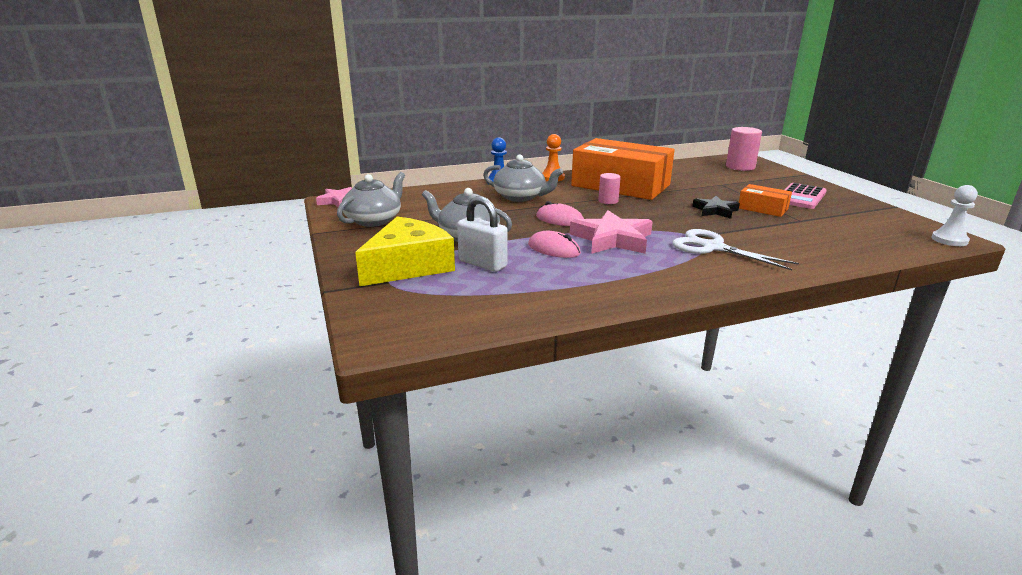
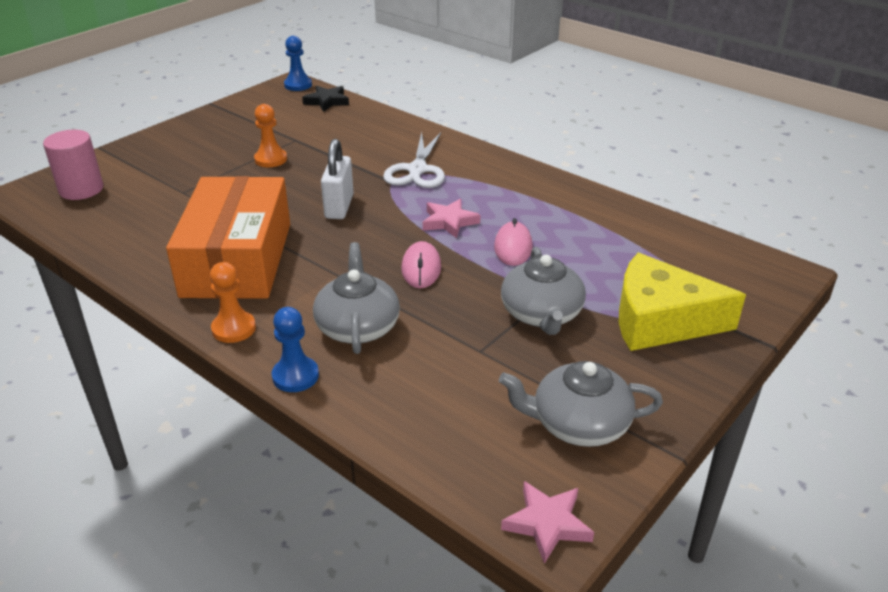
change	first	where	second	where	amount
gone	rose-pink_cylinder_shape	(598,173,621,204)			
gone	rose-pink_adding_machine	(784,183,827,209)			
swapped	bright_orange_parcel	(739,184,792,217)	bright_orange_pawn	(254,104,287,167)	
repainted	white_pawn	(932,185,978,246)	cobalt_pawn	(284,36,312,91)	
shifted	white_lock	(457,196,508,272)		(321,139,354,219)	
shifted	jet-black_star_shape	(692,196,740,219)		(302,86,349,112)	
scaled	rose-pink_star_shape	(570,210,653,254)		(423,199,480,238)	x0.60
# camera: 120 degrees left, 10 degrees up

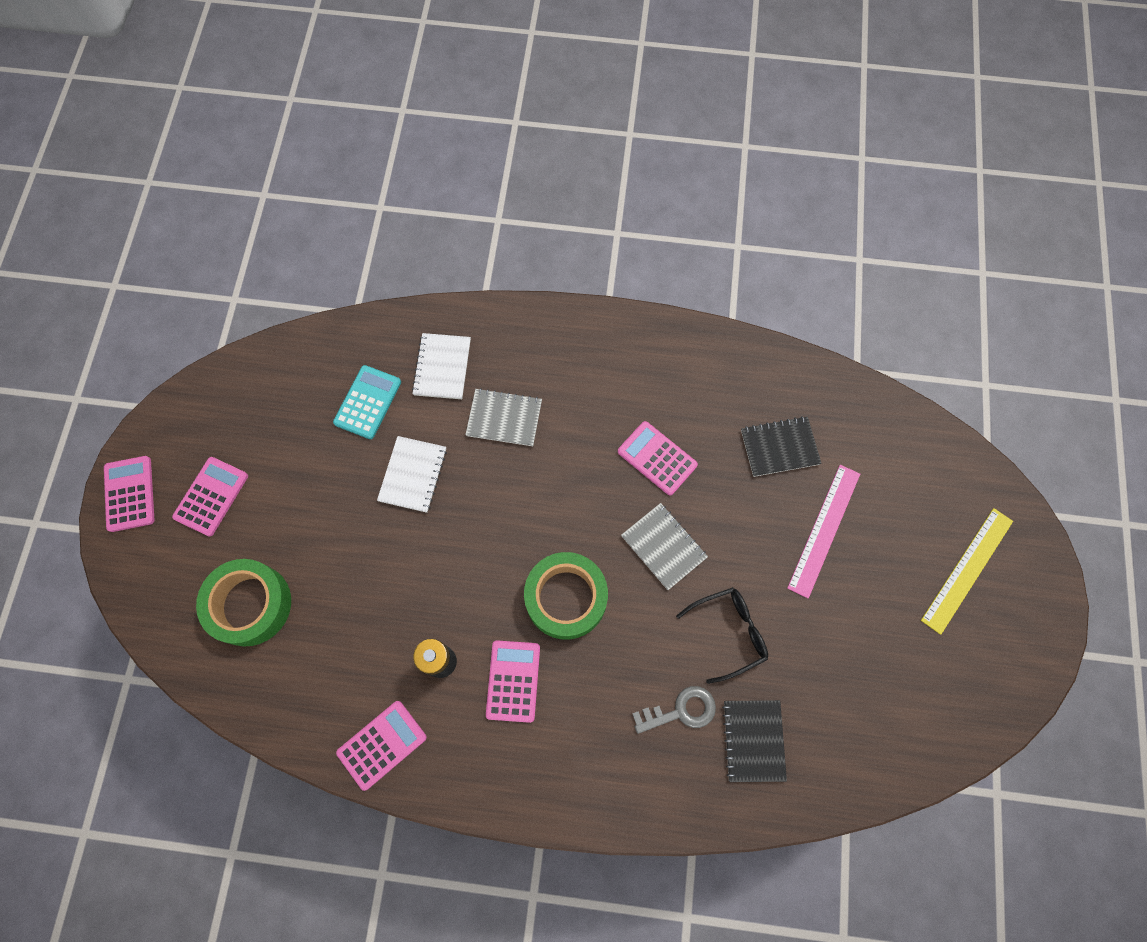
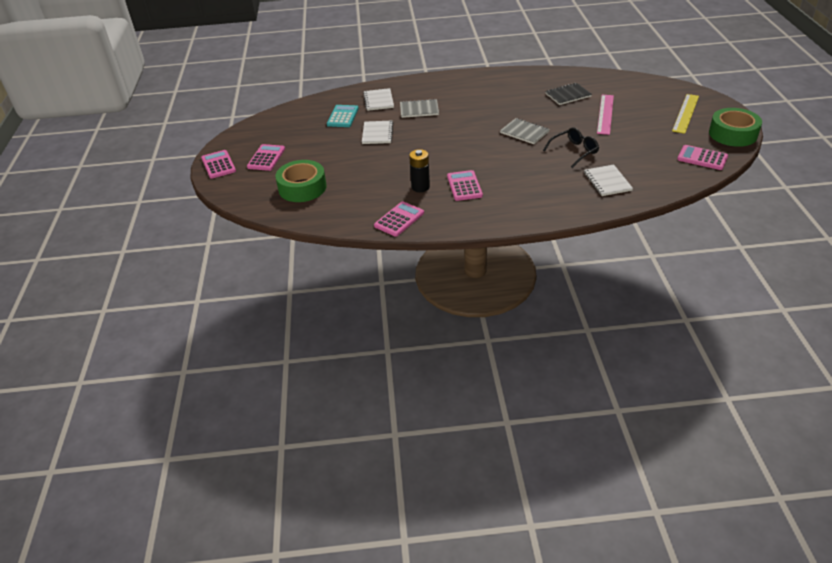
change	first	where	second	where	amount
shifted	rose-pink_adding_machine	(618,421,698,496)		(677,145,728,170)	
shifted	green_tape	(524,552,608,640)		(709,108,762,147)	
gone	grey_latchkey	(632,686,716,734)			
repainted	jet-black_exercise_book	(722,700,787,782)	white_exercise_book	(584,165,633,196)	
# camera: 10 degrees left, 30 degrees down

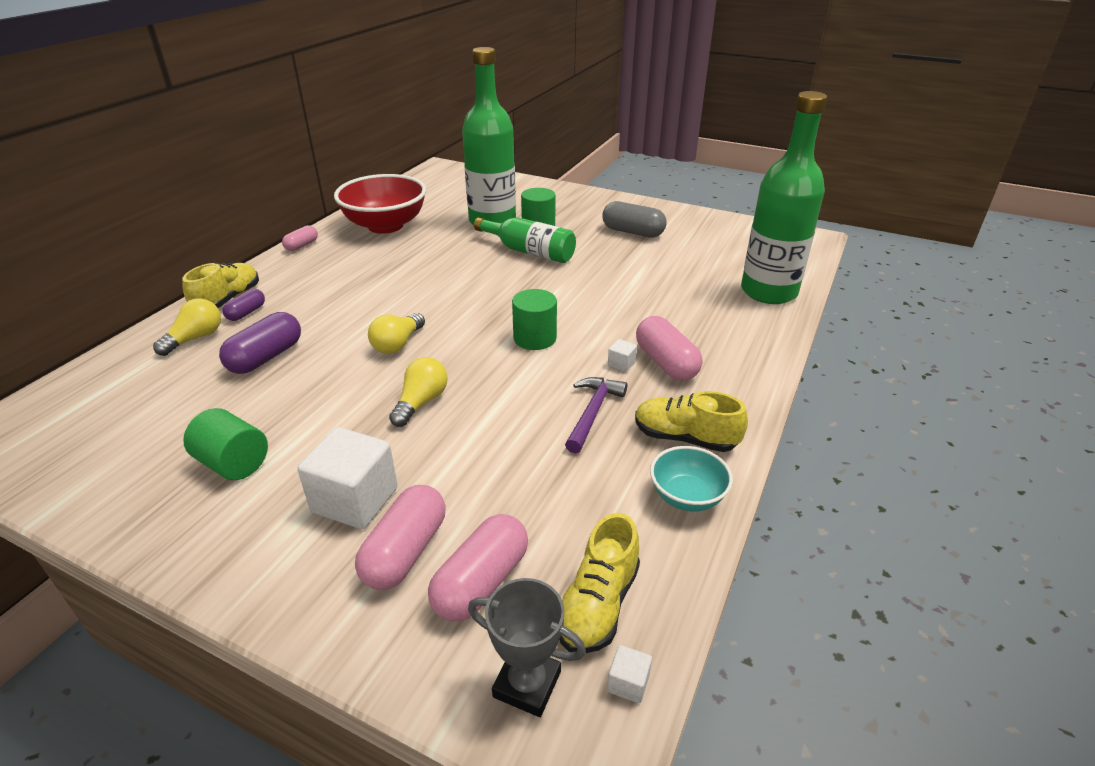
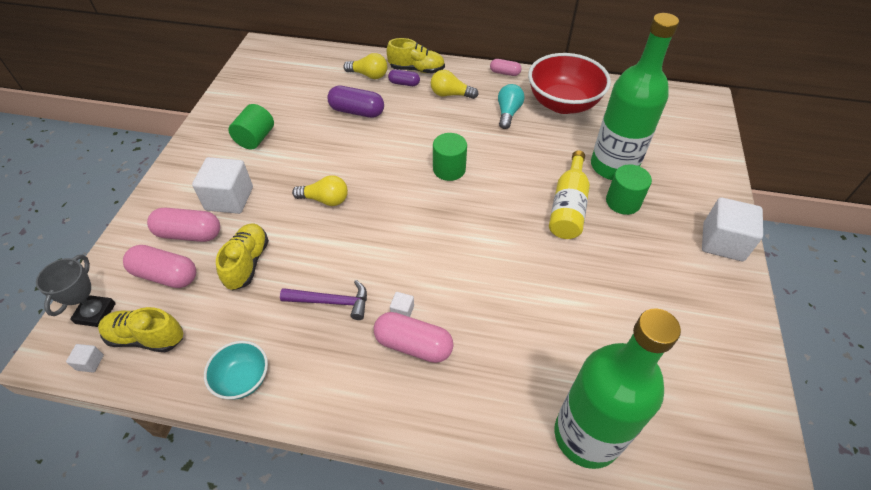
change	first	where	second	where	amount
gone	grey_capsule	(602,201,667,238)			
repainted	green_drink_bottle	(474,217,576,263)	golden_drink_bottle	(549,150,590,239)	
shifted	green_cylinder_shape	(512,289,557,350)		(433,133,467,181)	
shifted	golden_lightbulb	(368,313,425,354)		(431,70,479,99)	
rotated	rose-pink_capsule	(636,316,703,381)		(374,312,453,363)	60 degrees clockwise
shifted	golden_sneaker	(635,391,748,452)		(216,224,269,290)	
new			turquoise_lightbulb	(498,84,525,129)	
new			white_solid_cube	(702,197,763,261)	
# camera: 75 degrees right, 15 degrees up

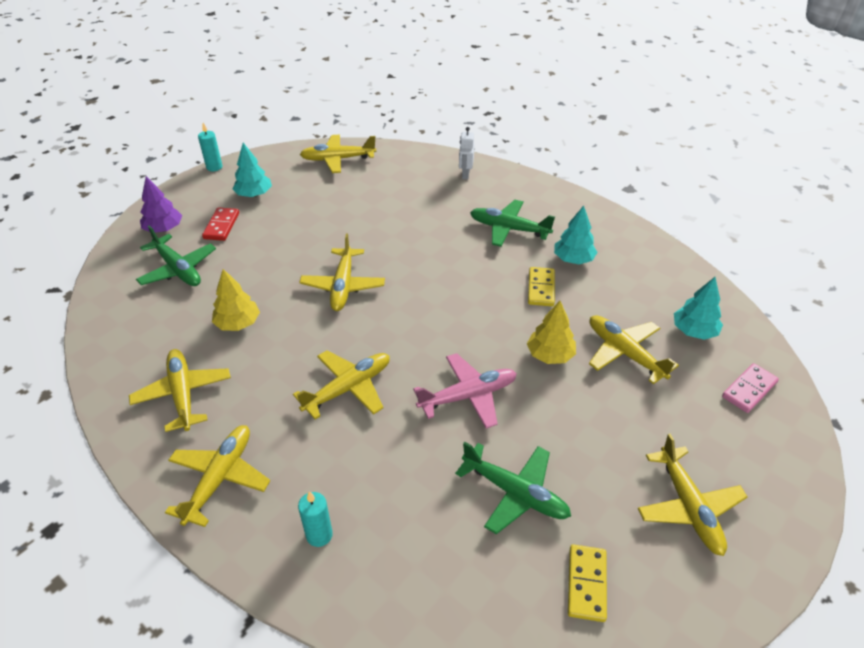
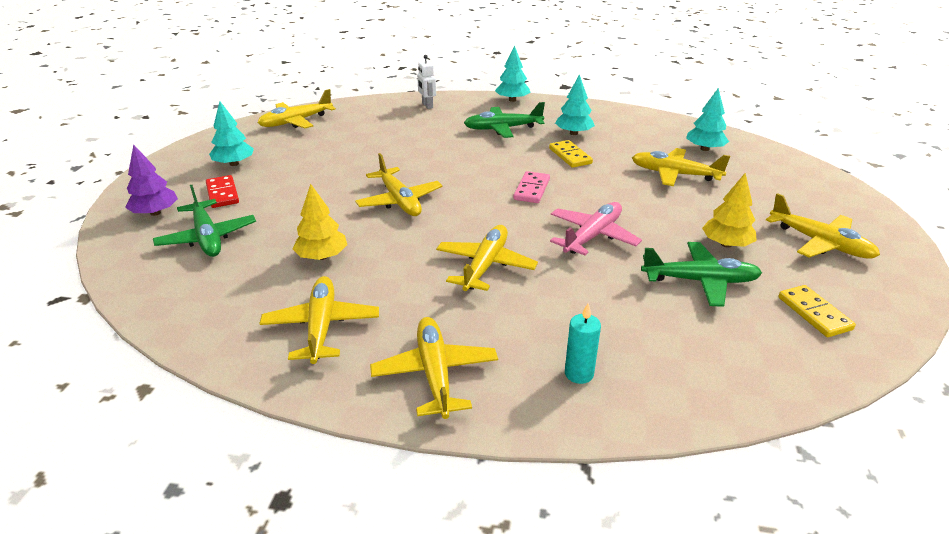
change	first	where	second	where	amount
gone	turquoise_pillar_candle	(198,123,222,171)			
rotated	green_plane	(136,225,216,286)		(153,185,256,257)	45 degrees clockwise
shifted	golden_fir_tree	(527,301,576,364)		(702,173,757,248)	
rotated	golden_plane	(129,349,231,432)		(259,276,379,364)	45 degrees clockwise
shifted	rose-pink_domino_piece	(722,363,779,413)		(513,171,550,203)	
new			turquoise_fir_tree	(495,45,530,102)	
# camera: 30 degrees left, 10 degrees down

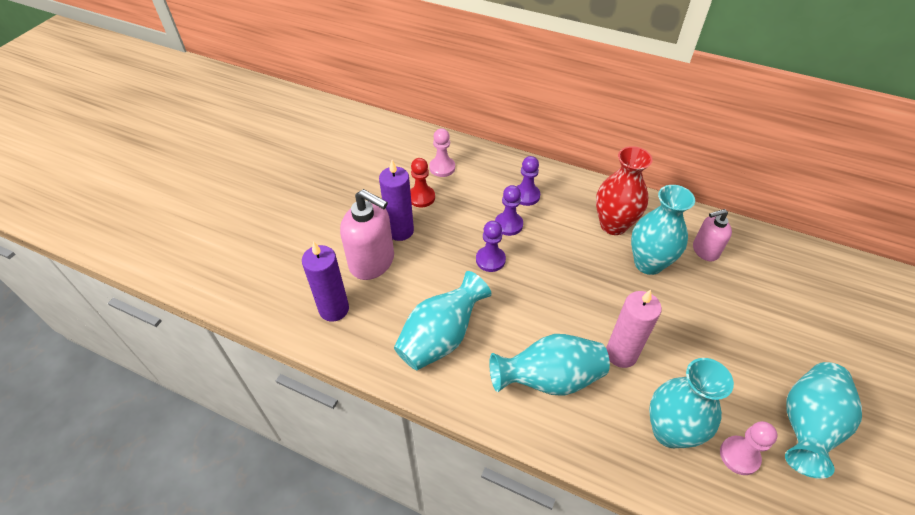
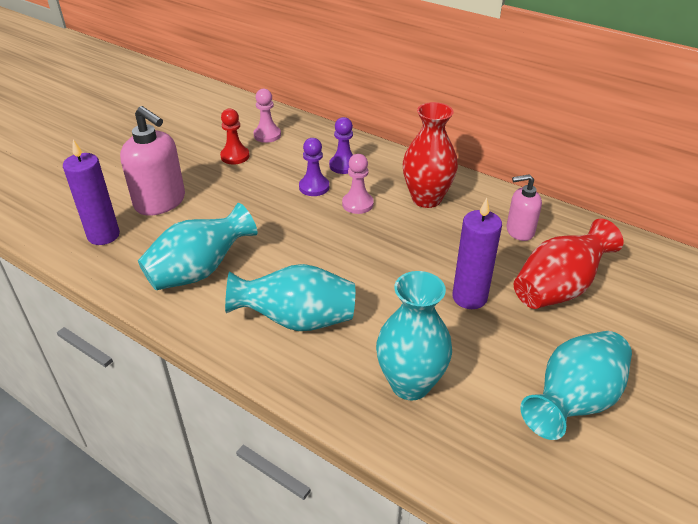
change	first	where	second	where	amount
shifted	royal_purple_pillar_candle	(379,160,414,241)		(452,198,502,309)	
gone	turquoise_vase	(631,185,695,275)			
gone	royal_purple_pawn	(476,221,506,272)			
gone	rose-pink_pillar_candle	(606,290,662,368)			
shifted	rose-pink_pawn	(720,421,778,475)		(342,154,374,214)	
new			red_vase	(514,219,623,309)	
# camera: 10 degrees right, 10 degrees down

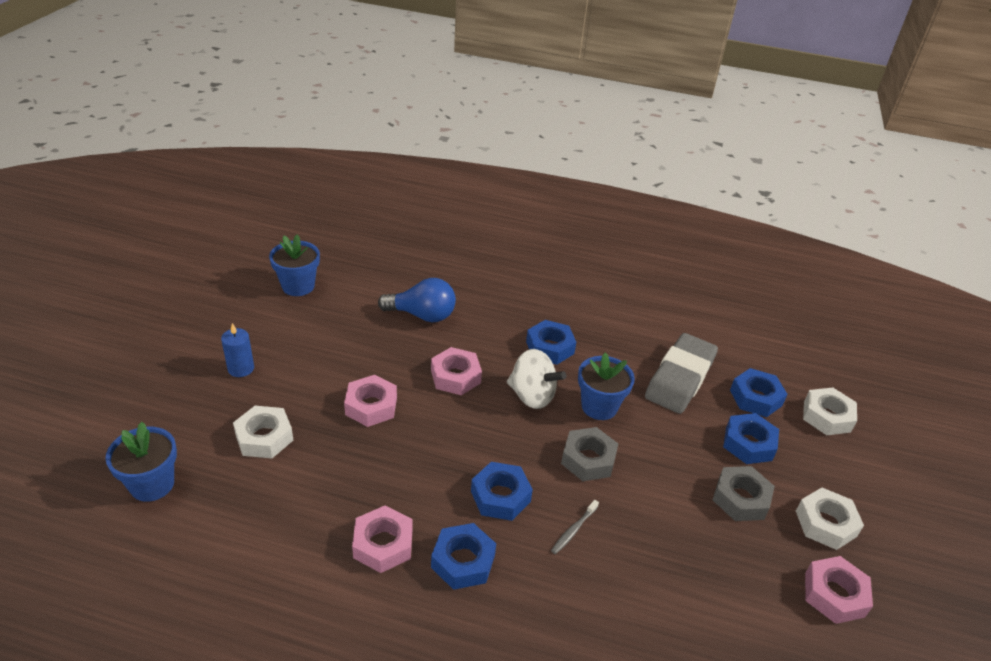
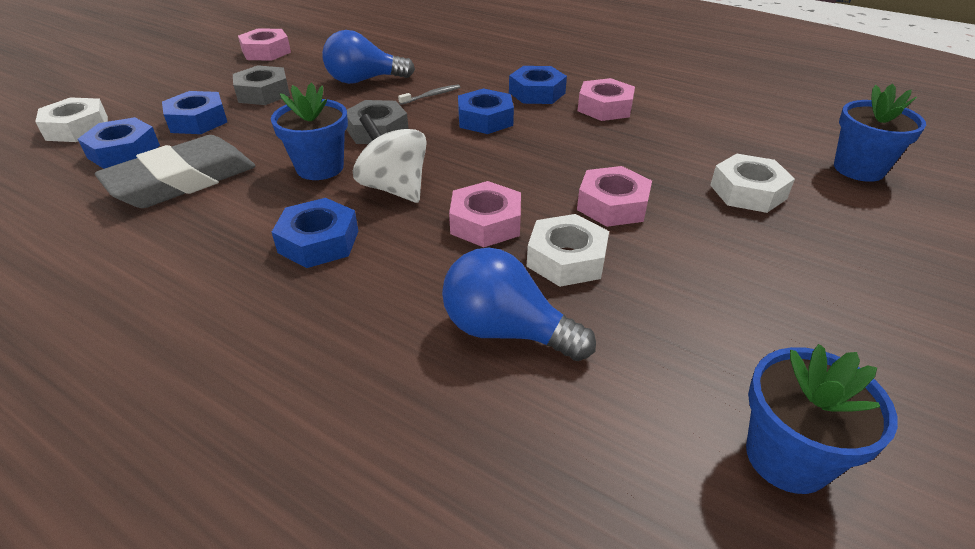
change	first	where	second	where	amount
gone	cobalt_pillar_candle	(221,323,254,377)			
shifted	white_hex_nut	(796,488,864,550)		(527,214,609,287)	
new			cobalt_lightbulb	(322,30,415,84)	
# camera: 160 degrees left, 0 degrees up

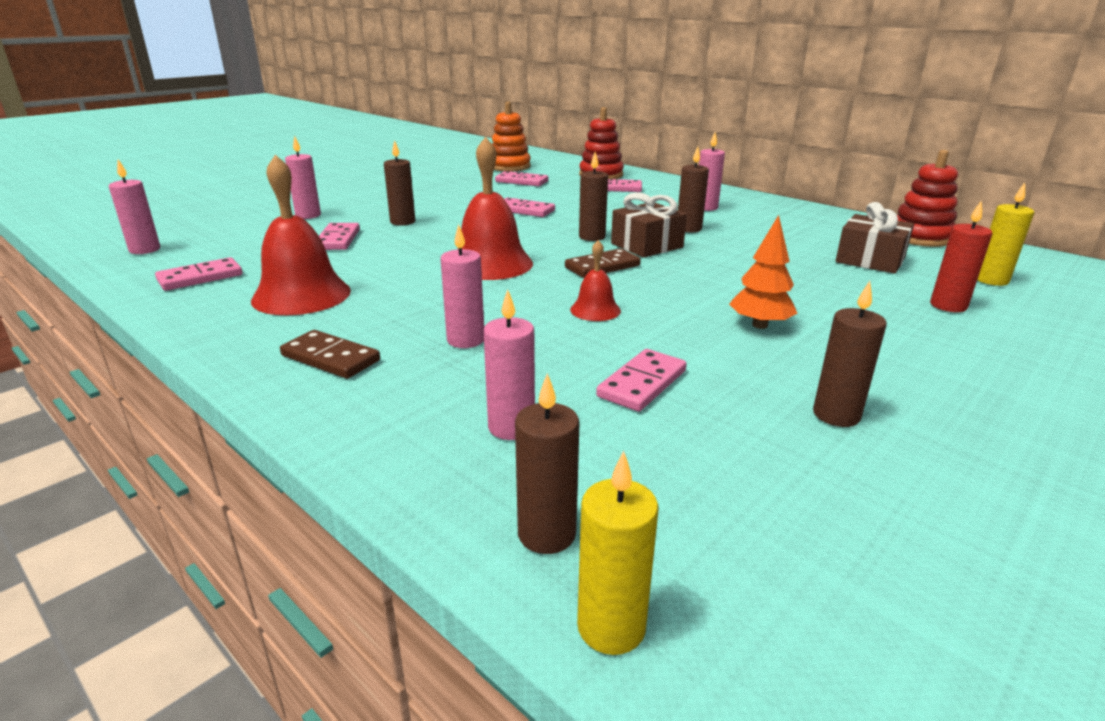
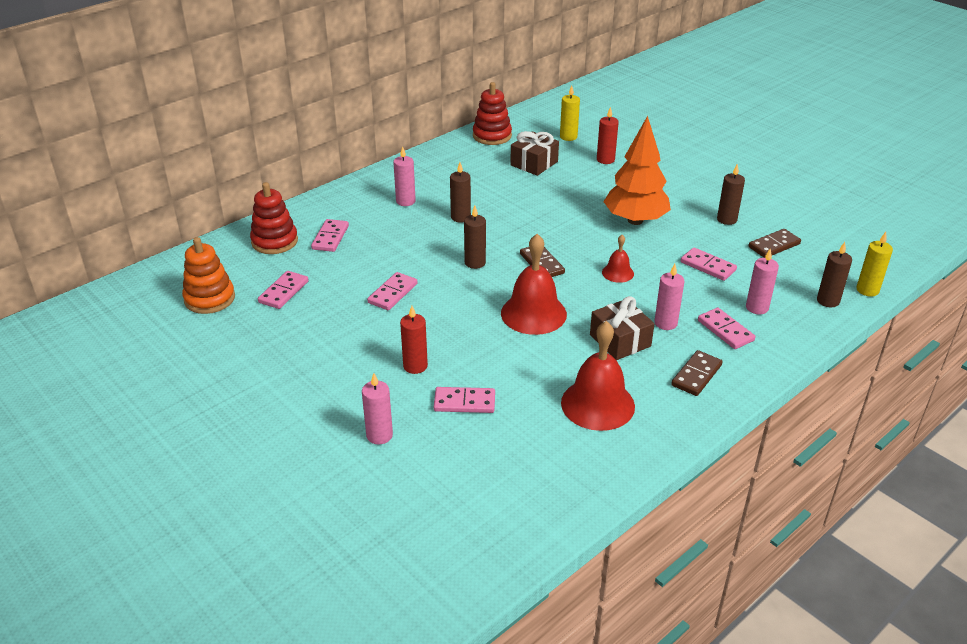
change	first	where	second	where	amount
repainted	dark_brown_pillar_candle	(384,140,415,226)	red_pillar_candle	(400,306,428,374)	
gone	rose-pink_pillar_candle	(109,159,160,254)			
shifted	dark_brown_gift	(611,192,687,258)		(590,296,654,360)	
scaled	bright_orange_fir_tree	(729,215,798,329)		(603,116,671,225)	x1.81
shifted	rose-pink_domino_piece	(155,257,243,291)		(698,308,755,349)	
new			dark_brown_domino_piece	(748,229,801,258)	
# camera: 85 degrees left, 10 degrees up

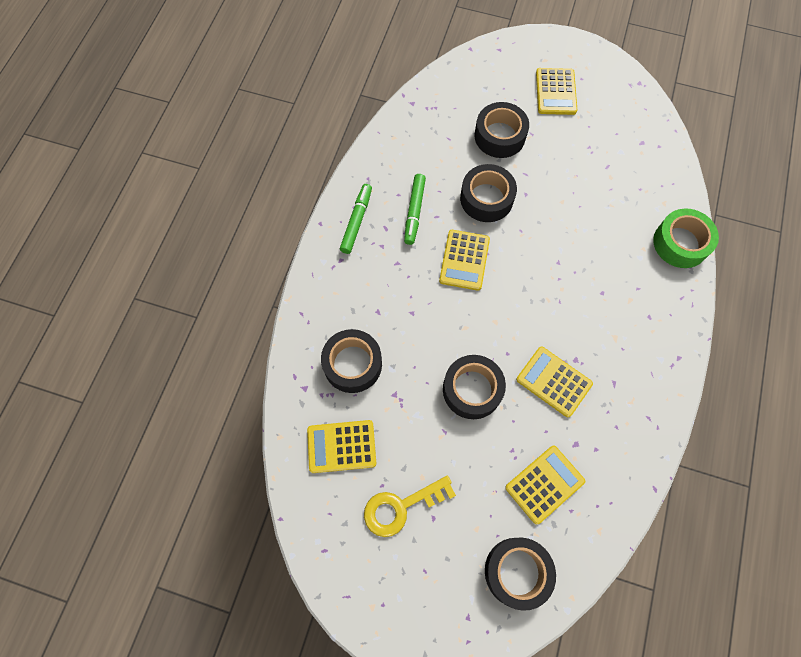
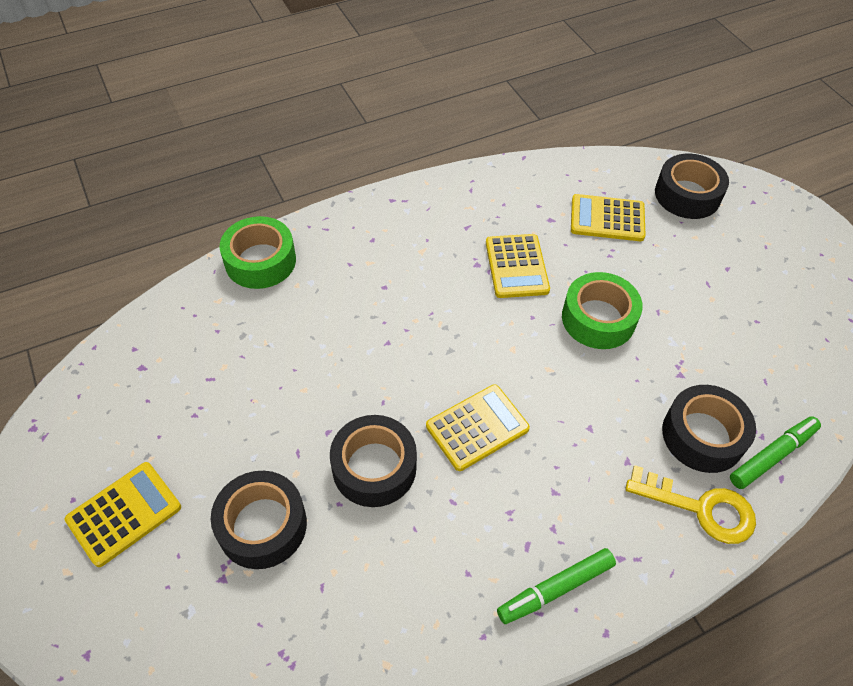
change	first	where	second	where	amount
shifted	green_marker_pen	(404,174,426,245)		(730,416,821,489)	
repainted	jet-black_tape	(443,355,506,419)	green_tape	(562,272,643,349)	
gone	golden_adding_machine	(307,420,376,473)			
shifted	golden_latchkey	(364,476,456,537)		(625,465,756,544)	
# camera: 135 degrees left, 15 degrees down

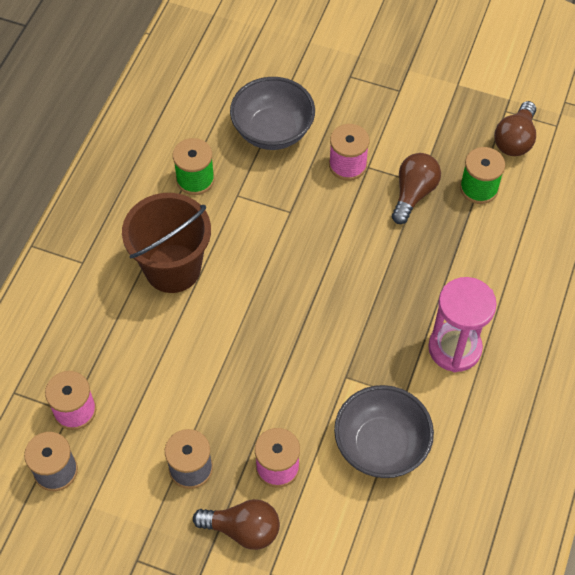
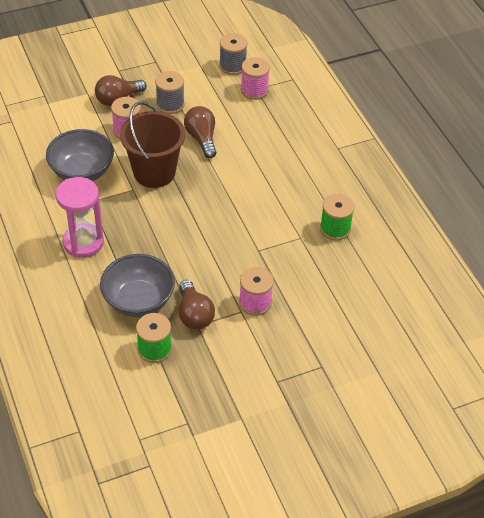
change	first	where	second	where	amount
shifted	grey_bowl	(230,77,315,150)		(100,254,175,317)	
shifted	dark_brown_lightbulb	(494,101,536,156)		(184,106,217,158)	
shifted	dark_brown_pail	(122,193,211,293)		(120,101,185,188)	
# camera: 135 degrees right, 10 degrees down

